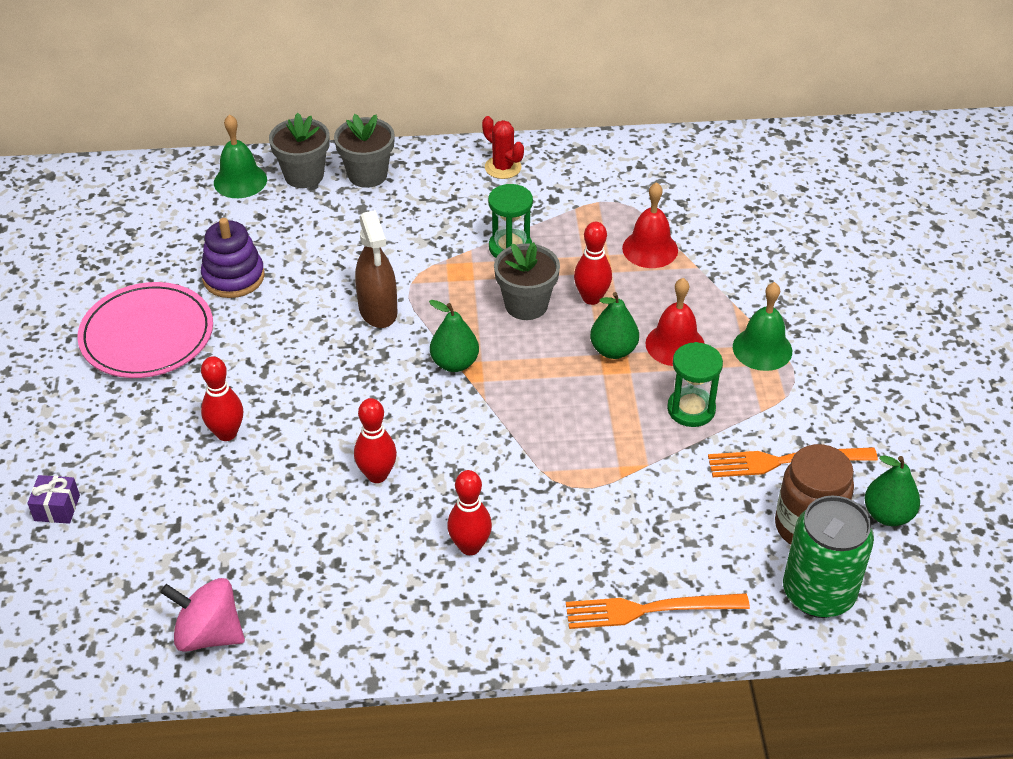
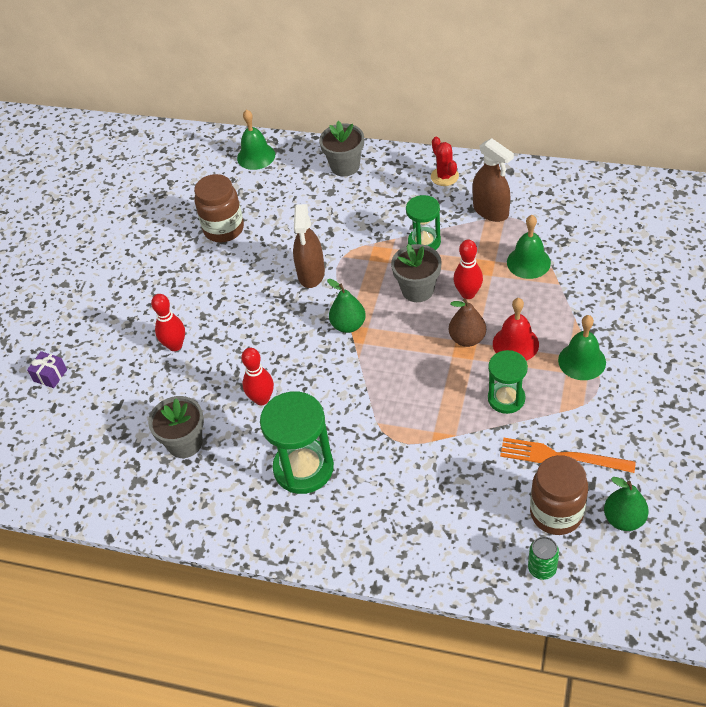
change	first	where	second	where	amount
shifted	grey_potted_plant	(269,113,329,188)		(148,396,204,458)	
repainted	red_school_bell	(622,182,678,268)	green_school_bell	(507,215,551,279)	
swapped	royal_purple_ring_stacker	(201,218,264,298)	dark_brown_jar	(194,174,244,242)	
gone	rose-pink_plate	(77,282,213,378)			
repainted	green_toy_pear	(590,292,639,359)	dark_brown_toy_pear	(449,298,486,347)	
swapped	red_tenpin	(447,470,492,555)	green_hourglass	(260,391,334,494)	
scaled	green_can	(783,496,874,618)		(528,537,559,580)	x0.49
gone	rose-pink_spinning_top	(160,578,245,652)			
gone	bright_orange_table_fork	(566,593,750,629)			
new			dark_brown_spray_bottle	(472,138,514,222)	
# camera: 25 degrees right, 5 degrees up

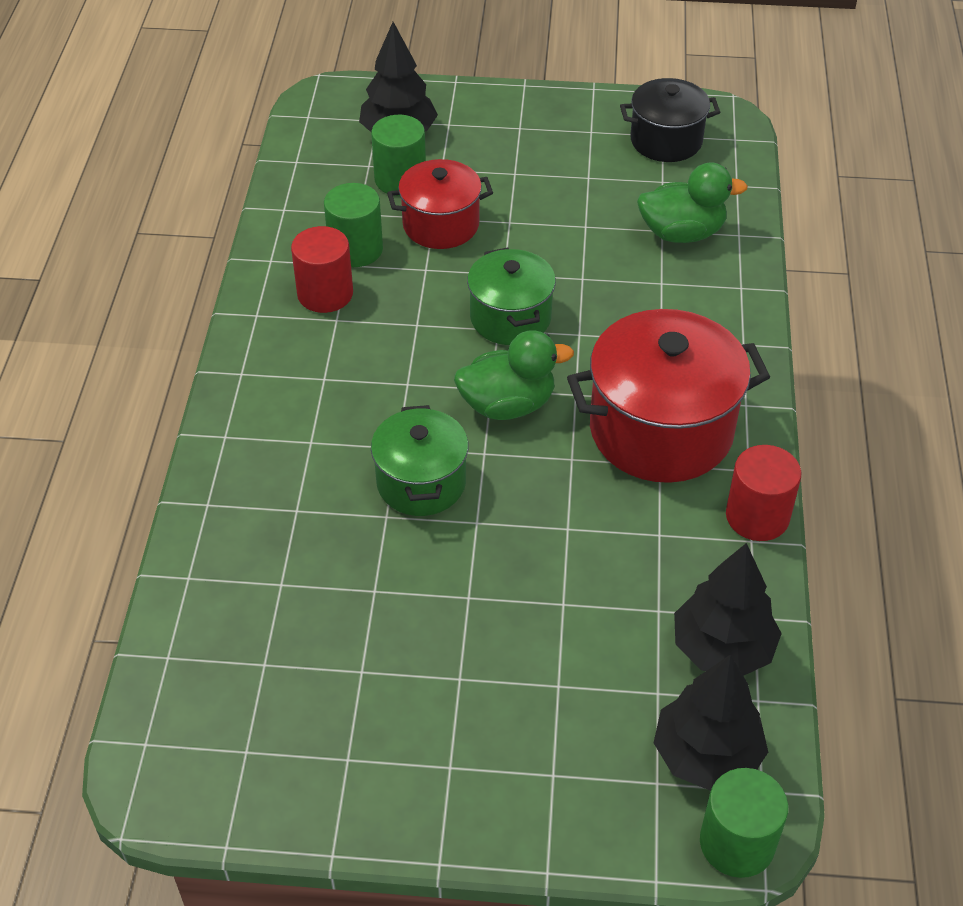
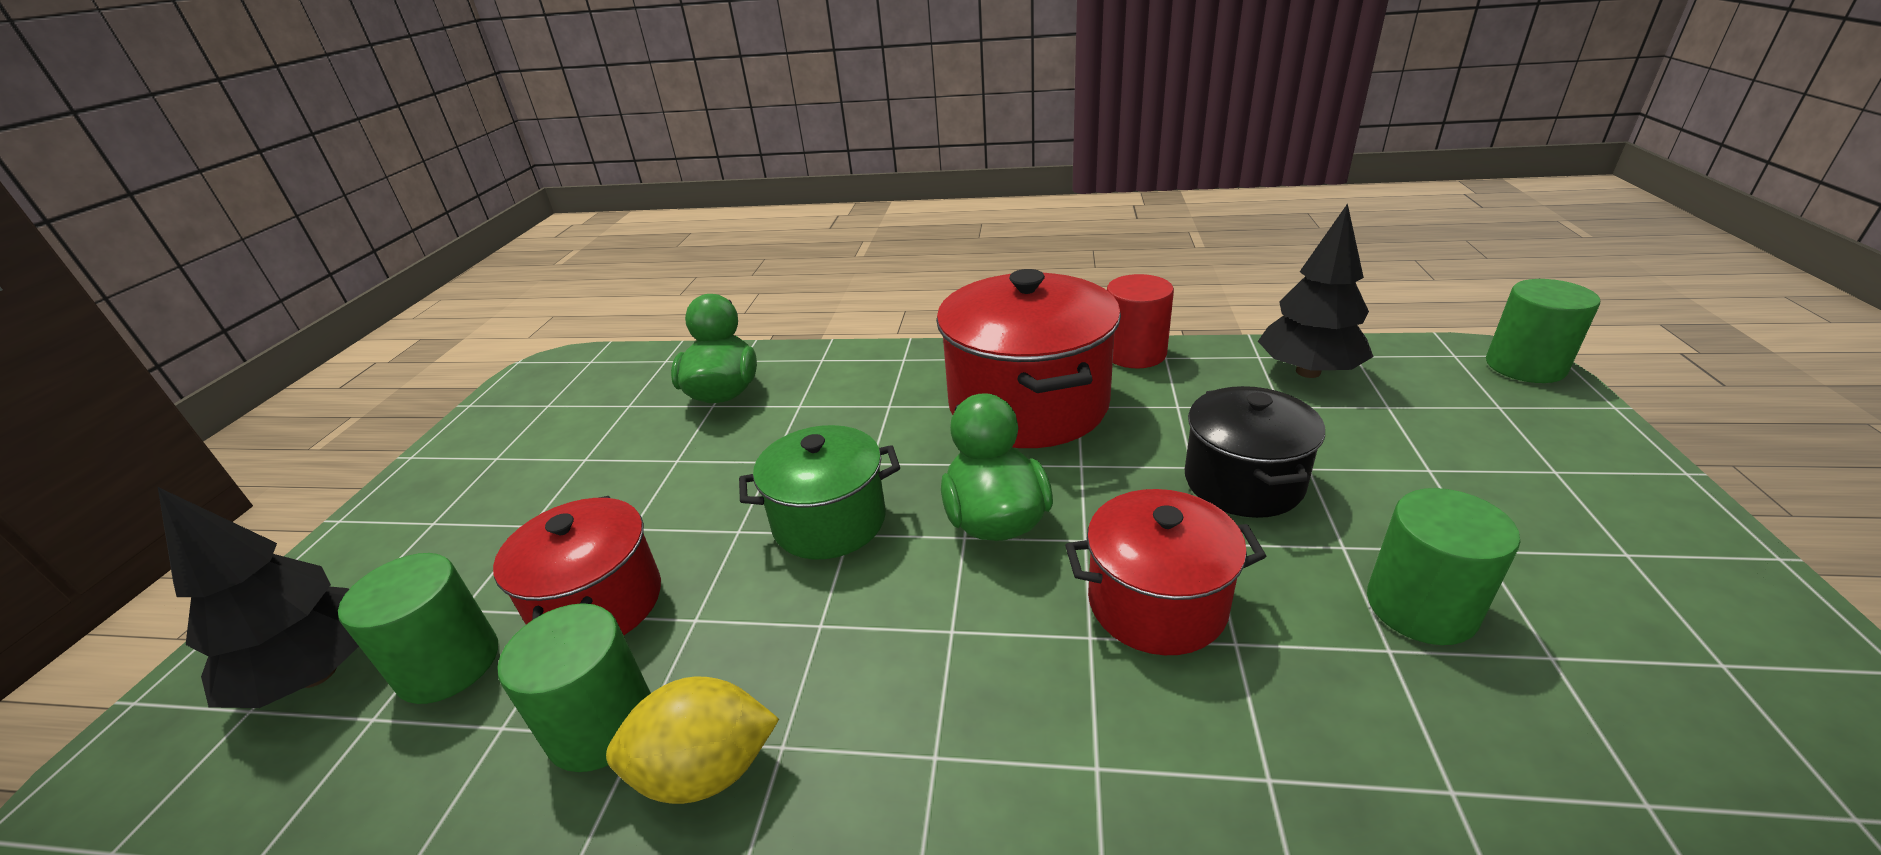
change	first	where	second	where	amount
shifted	jet-black_pot	(620,78,720,162)		(1185,386,1325,518)	
swapped	red_cylinder_shape	(291,226,353,313)	golden_toy_lemon	(606,677,779,804)	
repainted	green_pot	(371,405,468,516)	red_pot	(1065,489,1266,655)	
gone	jet-black_fir_tree	(654,654,768,791)			
new			green_cylinder_shape	(1367,488,1521,645)	
# camera: 85 degrees left, 15 degrees down

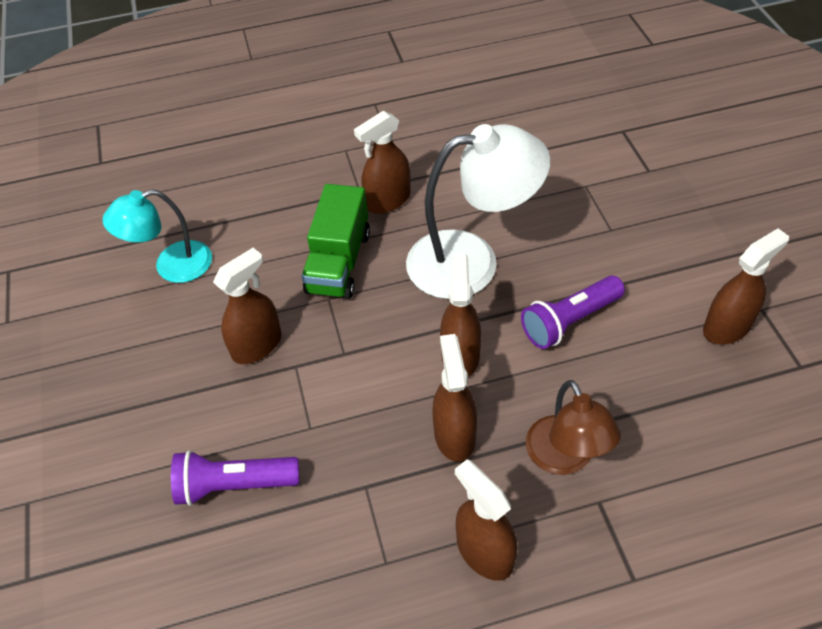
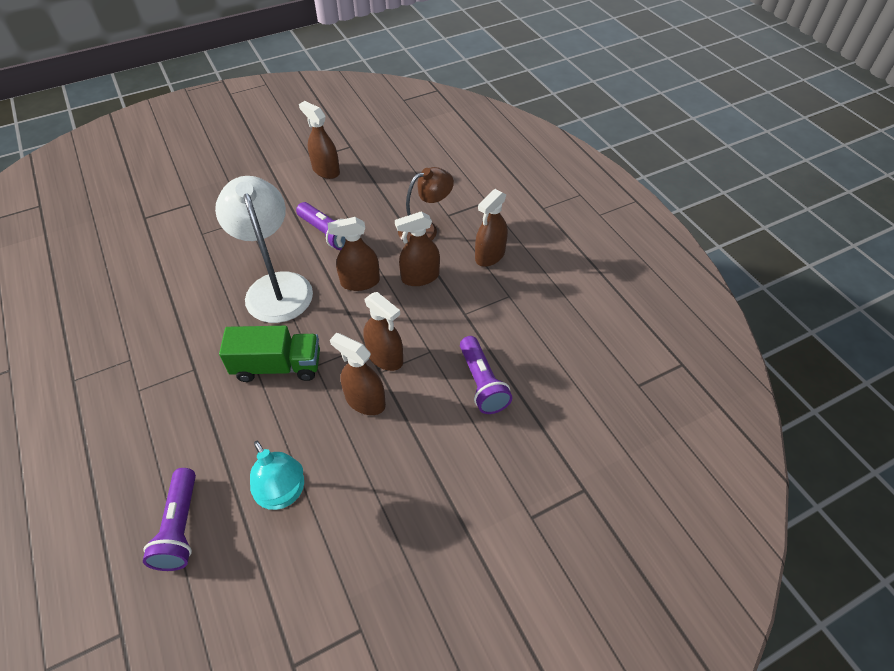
change	first	where	second	where	amount
shifted	dark_brown_spray_bottle	(354,111,411,214)		(363,292,403,371)	
new			royal_purple_torch	(143,468,196,571)	
# camera: 105 degrees left, 0 degrees up

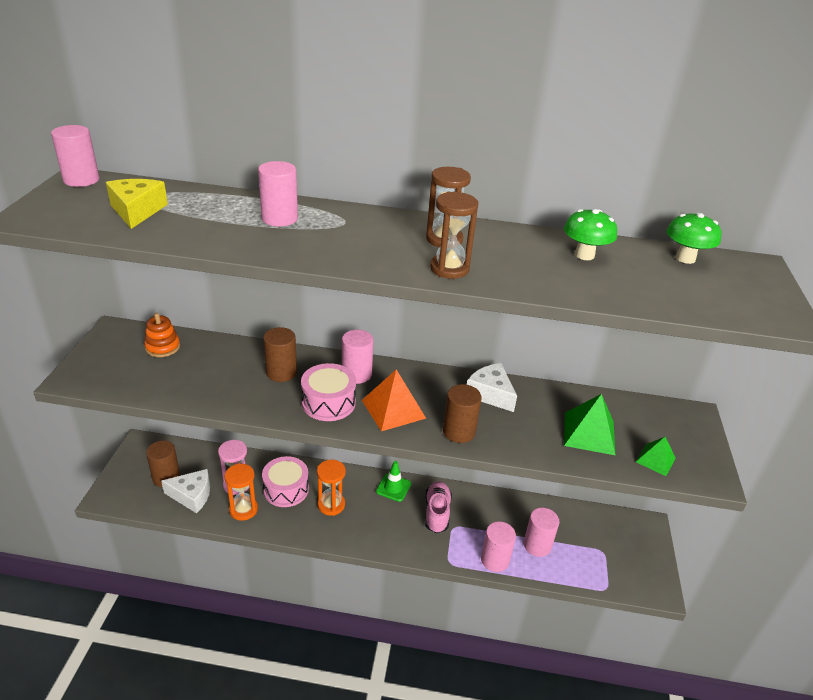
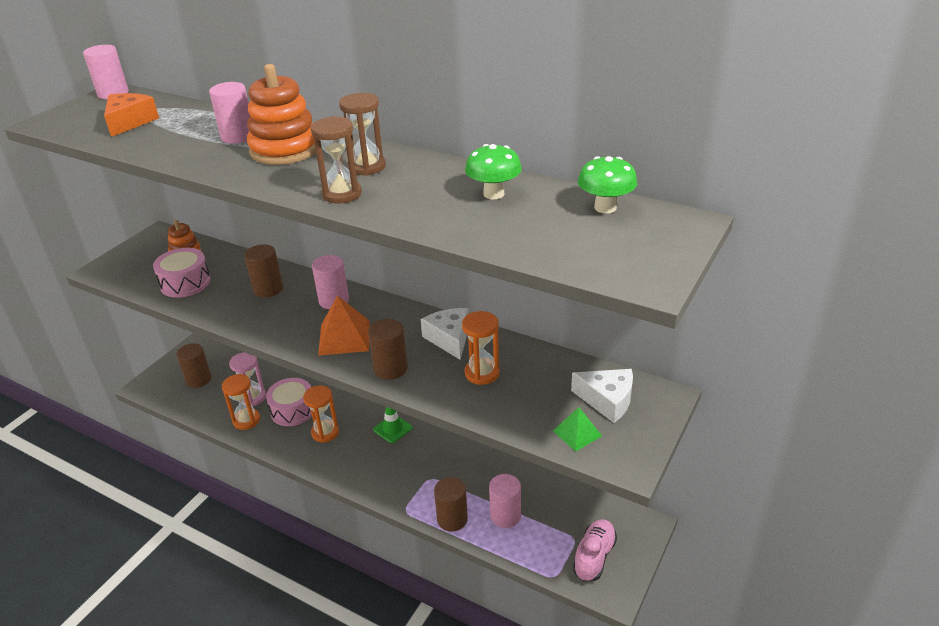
change	first	where	second	where	amount
repainted	golden_piece_of_cheese	(106,179,168,229)	bright_orange_piece_of_cheese	(104,93,159,137)	
shifted	rose-pink_drum	(301,363,356,421)		(153,248,211,298)	
gone	green_pyramid_shape	(564,394,615,455)			
shifted	white_piece_of_cheese	(161,469,210,513)		(571,369,633,423)	
shifted	rose-pink_sneaker	(425,481,452,533)		(573,519,617,581)	
repainted	rose-pink_cylinder_shape	(481,521,516,572)	dark_brown_cylinder_shape	(434,477,468,532)	
new			bright_orange_ring_stacker	(247,64,316,165)	
new			bright_orange_hourglass	(462,311,500,385)	
# camera: 25 degrees right, 0 degrees up

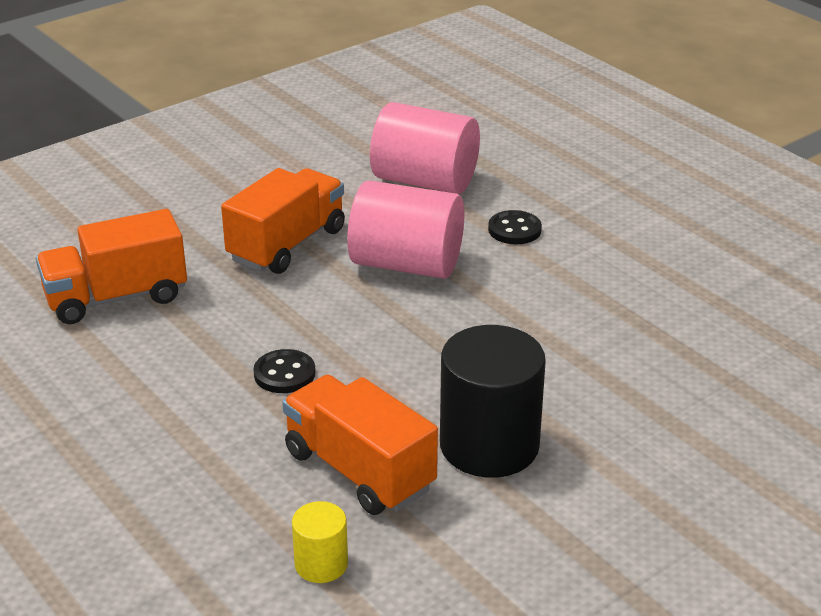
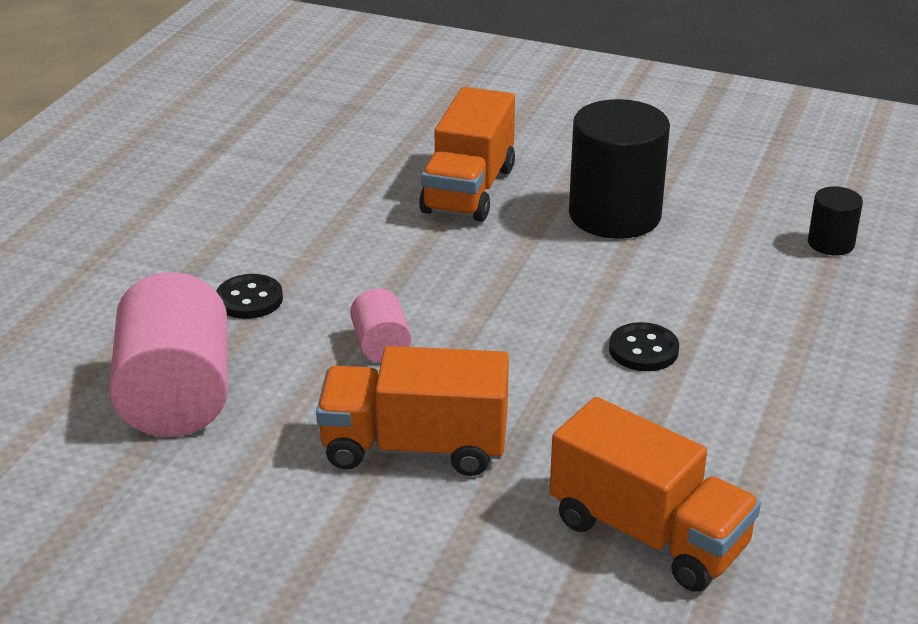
change	first	where	second	where	amount
scaled	rose-pink_cylinder_shape	(347,180,464,279)		(350,288,411,363)	x0.49
shifted	bright_orange_lorry	(282,375,438,515)		(419,87,515,222)	
repainted	golden_cylinder_shape	(292,501,348,583)	jet-black_cylinder_shape	(808,186,863,256)	
# camera: 120 degrees left, 0 degrees up

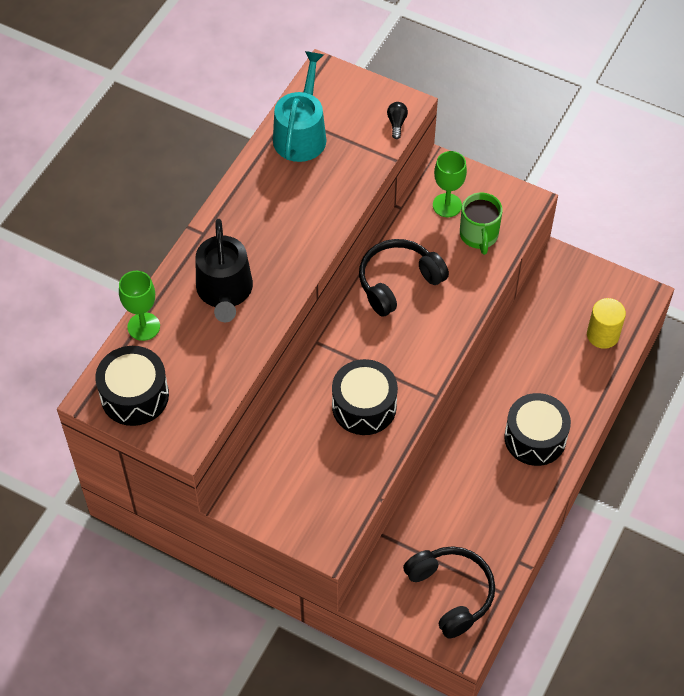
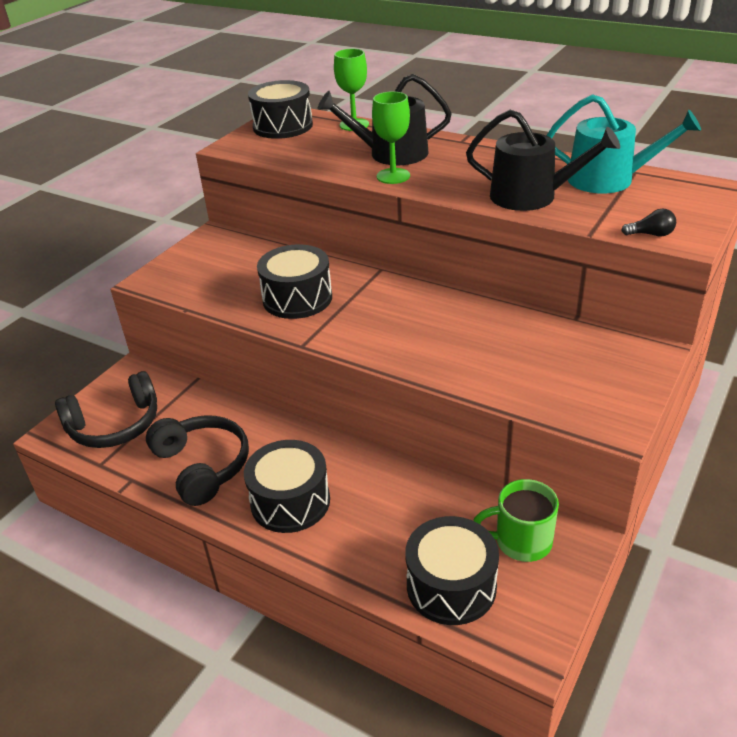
change	first	where	second	where	amount
shifted	green_goblet	(433,151,467,217)		(372,91,410,184)	
shifted	green_mug	(460,193,503,255)		(473,479,559,562)	
shifted	jet-black_headset	(359,239,449,317)		(146,416,249,506)	
swapped	golden_cylinder_shape	(587,298,626,349)	jet-black_drum	(405,516,499,625)	
new			jet-black_watering_can	(466,110,620,211)	
# camera: 95 degrees right, 20 degrees down

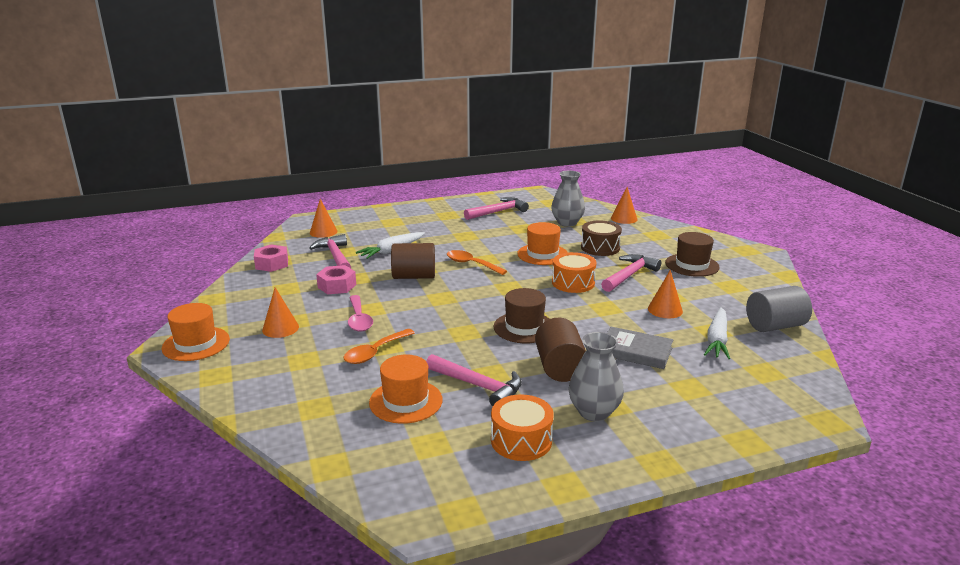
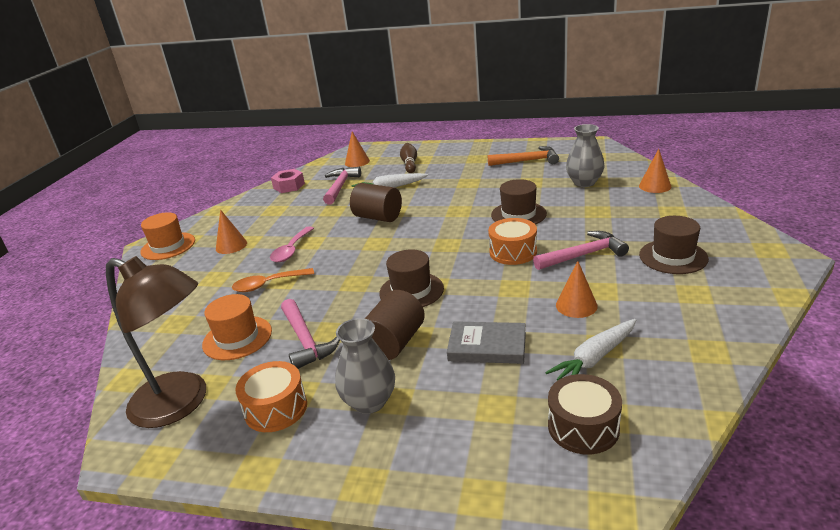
change	first	where	second	where	amount
repainted	rose-pink_claw_hammer	(464,197,529,220)	bright_orange_claw_hammer	(488,146,559,166)	
shifted	dark_brown_drum	(581,221,622,256)		(548,374,622,454)	
repainted	bright_orange_top_hat	(517,222,568,265)	dark_brown_top_hat	(491,179,547,225)	
gone	bright_orange_tablespoon	(447,250,507,275)			
gone	rose-pink_hex_nut	(316,265,356,294)			
gone	grey_cylinder_shape	(746,286,812,332)			
rotated	grey_hardcover	(607,327,674,369)		(447,321,526,364)	45 degrees counterclockwise
new			dark_brown_tenpin	(400,143,417,173)	
new			dark_brown_desk_lamp	(106,256,206,428)	
# camera: 35 degrees right, 5 degrees up

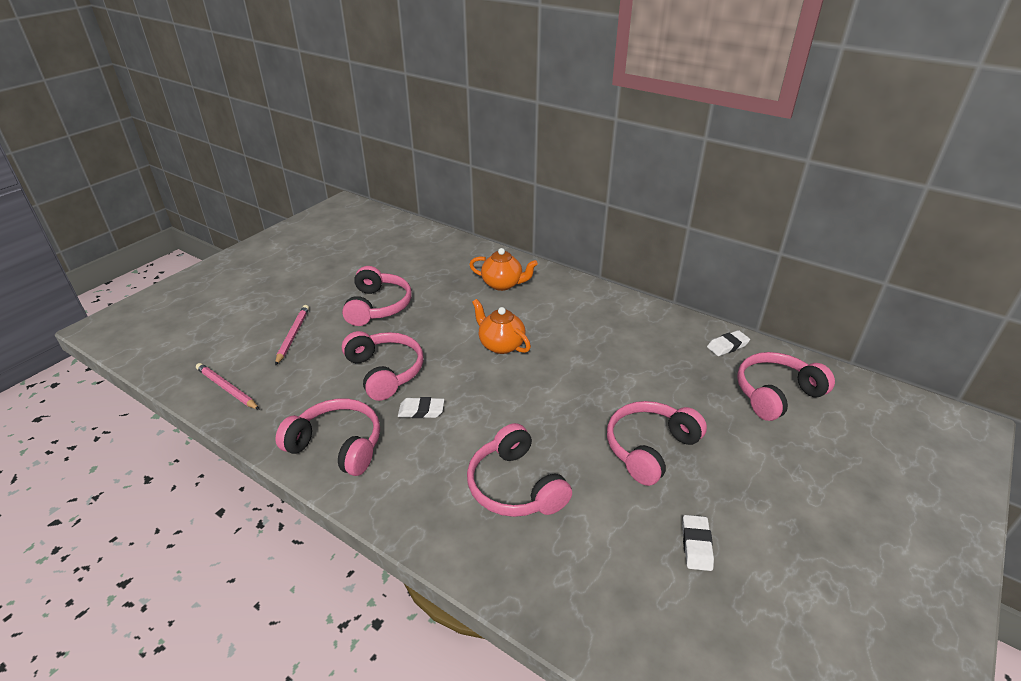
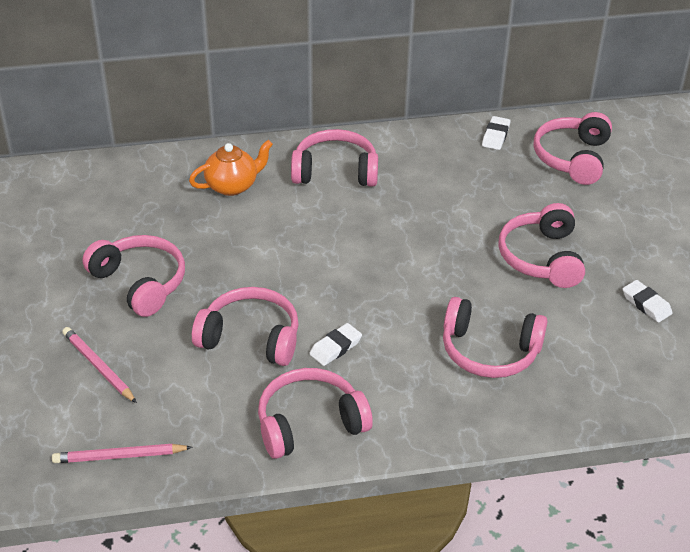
change	first	where	second	where	amount
gone	bright_orange_tea_pot	(472,299,531,354)			
new			rose-pink_headset	(291,129,378,187)	
# camera: 45 degrees left, 5 degrees up

